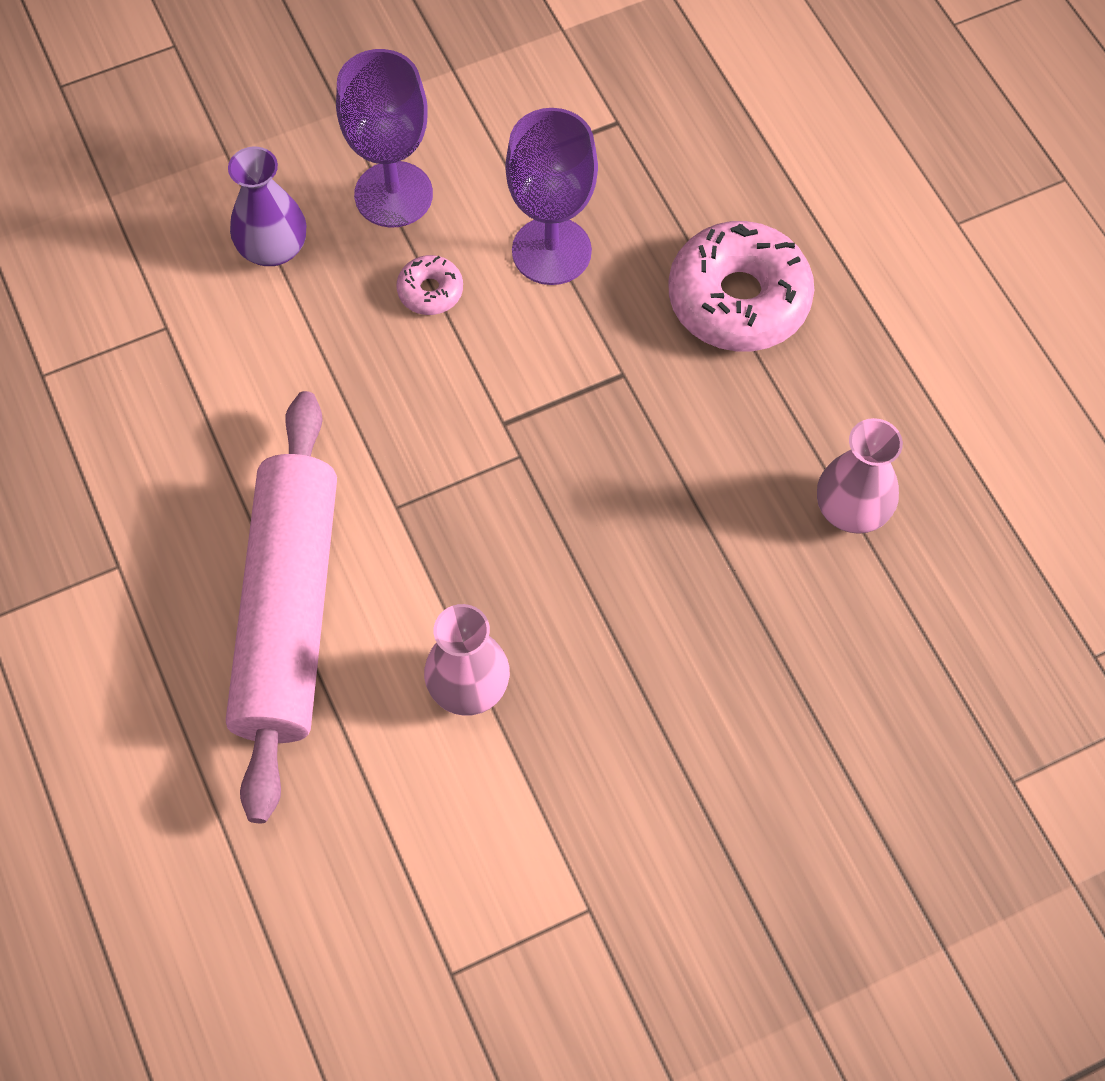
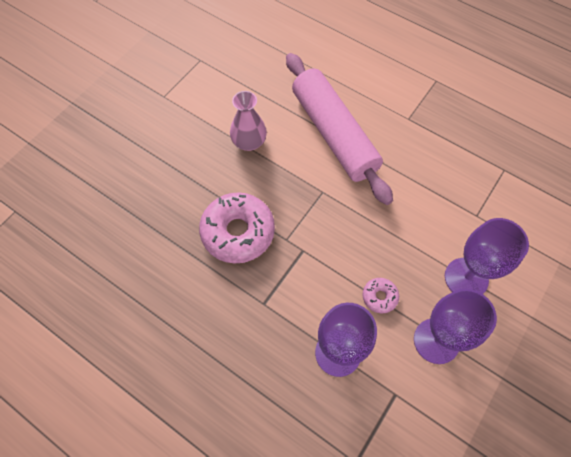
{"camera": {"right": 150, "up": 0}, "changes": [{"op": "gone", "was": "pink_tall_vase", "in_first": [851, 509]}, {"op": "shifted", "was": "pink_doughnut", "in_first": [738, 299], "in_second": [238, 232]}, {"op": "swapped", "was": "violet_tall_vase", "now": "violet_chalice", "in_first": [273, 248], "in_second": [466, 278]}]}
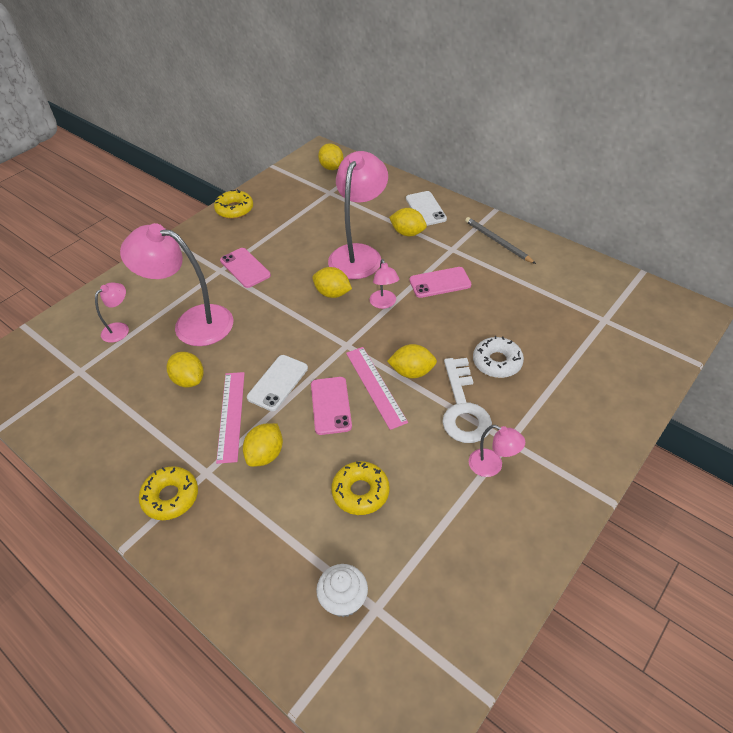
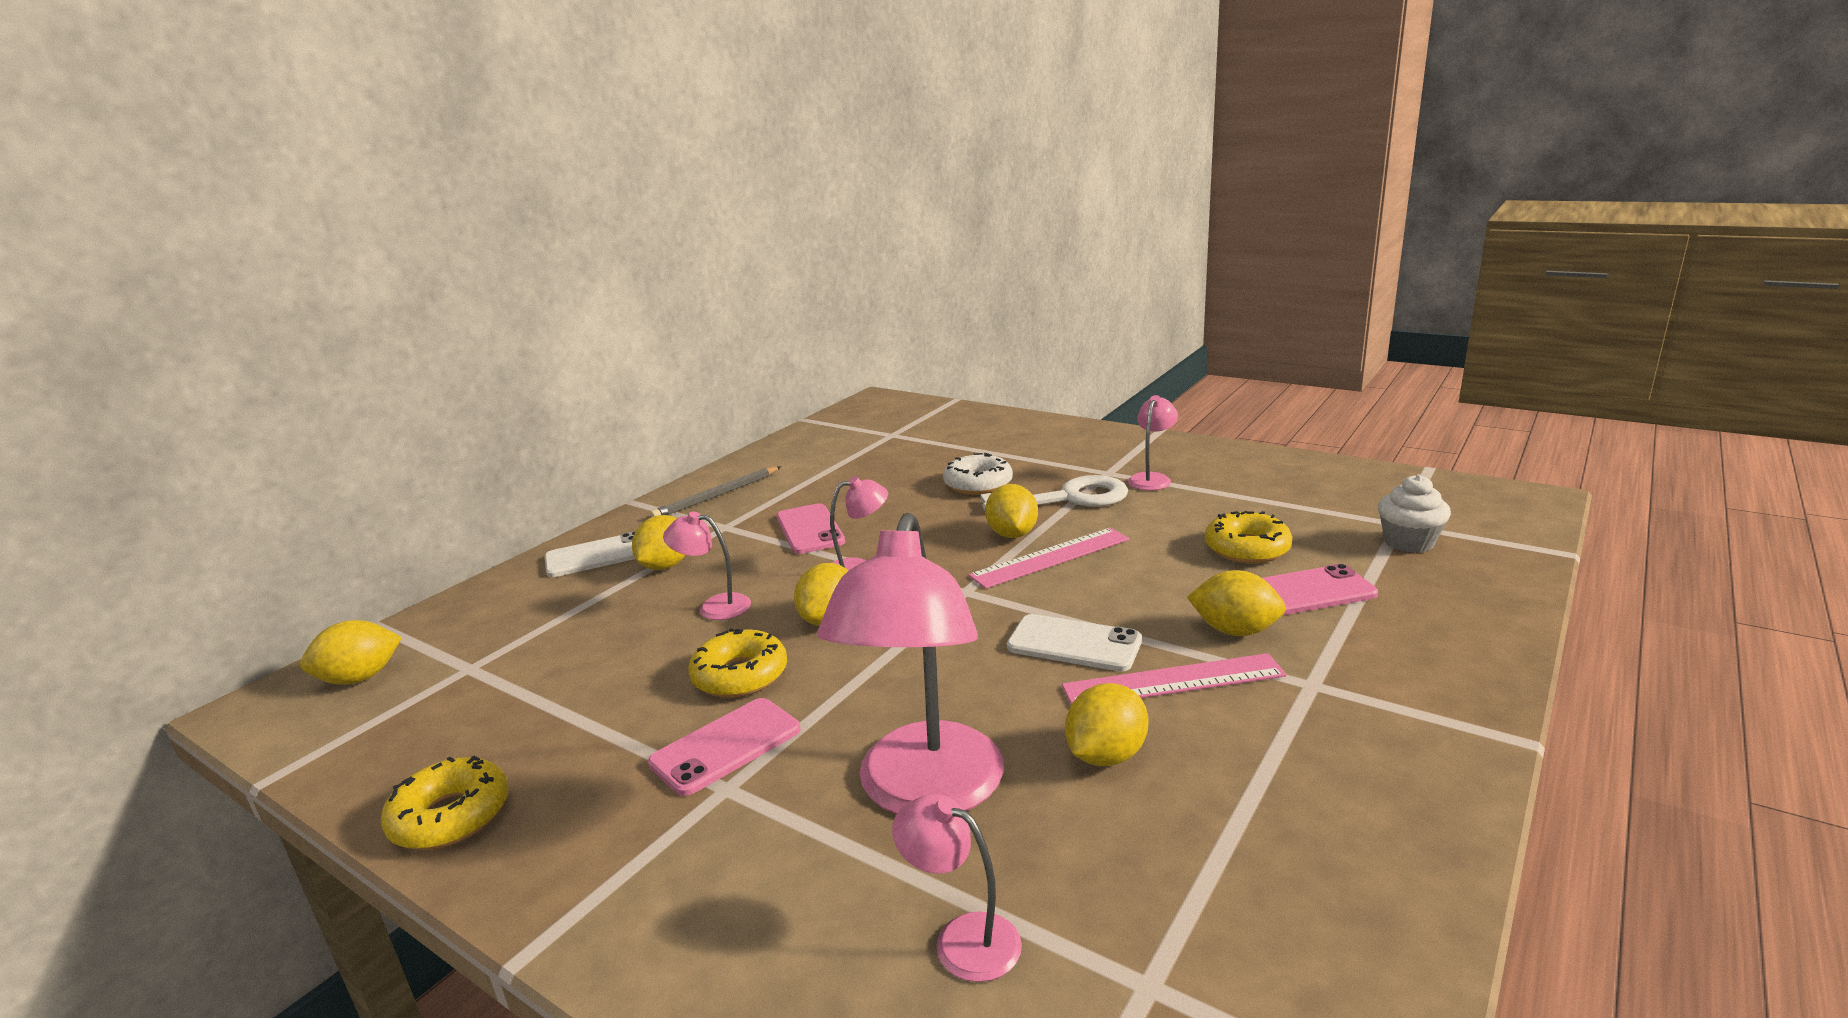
{"camera": {"right": -95, "up": -25}, "changes": [{"op": "shifted", "was": "yellow_doughnut", "in_first": [170, 497], "in_second": [740, 675]}, {"op": "shifted", "was": "pink_phone", "in_first": [331, 405], "in_second": [1309, 592]}, {"op": "scaled", "was": "pink_reading_lamp", "in_first": [359, 254], "in_second": [714, 606], "ratio": 0.47}]}
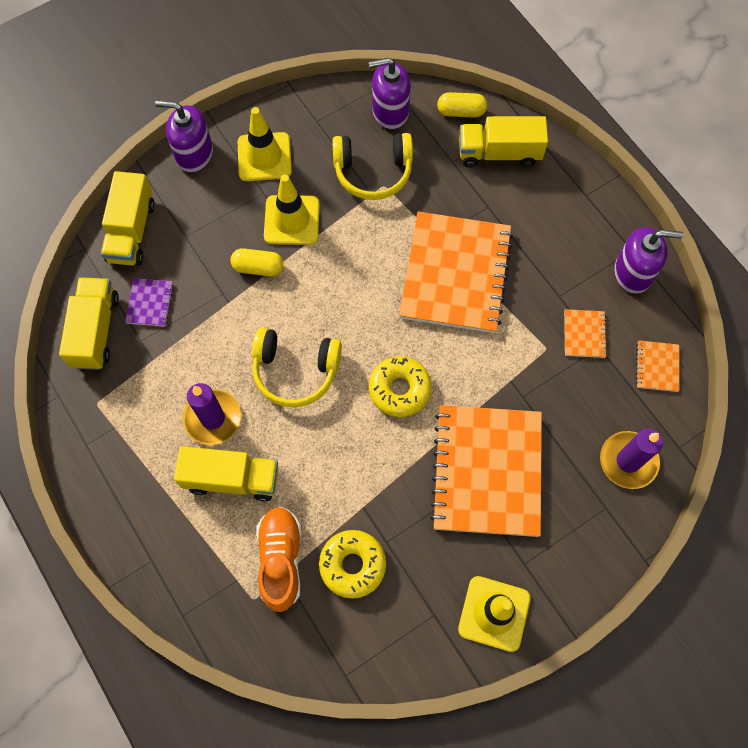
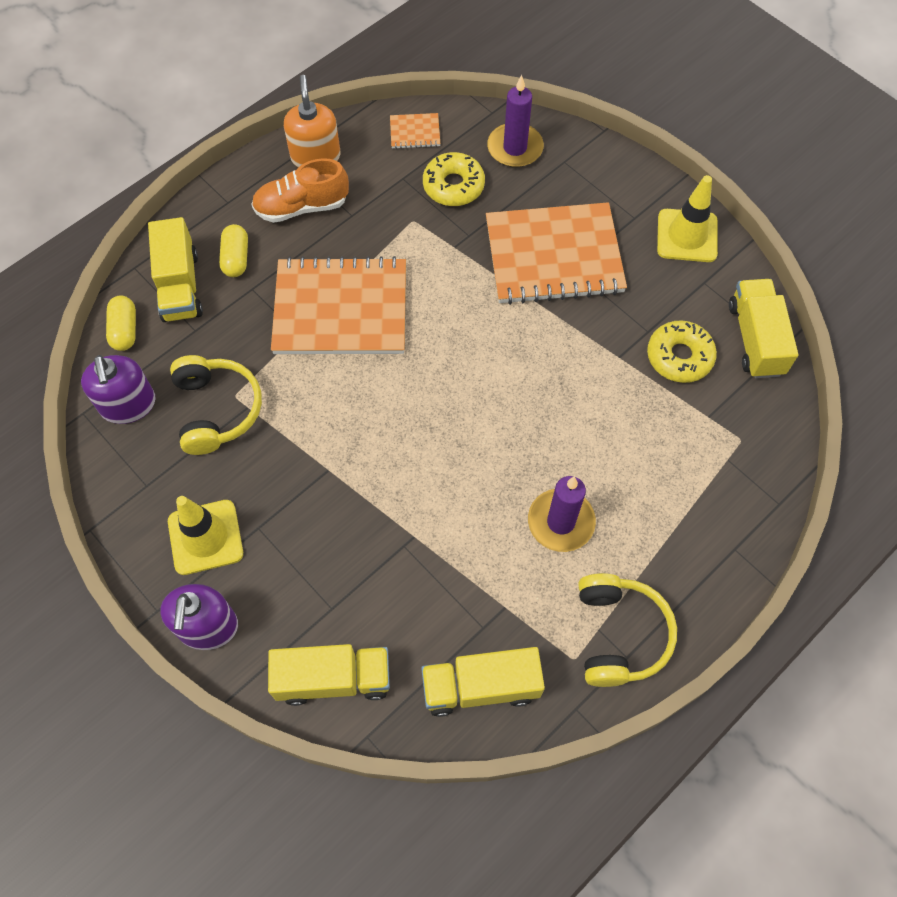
{"camera": {"right": -100, "up": -5}, "changes": [{"op": "gone", "was": "violet_exercise_book", "in_first": [150, 303]}, {"op": "gone", "was": "yellow_traffic_cone", "in_first": [292, 220]}, {"op": "gone", "was": "orange_exercise_book", "in_first": [584, 334]}, {"op": "shifted", "was": "yellow_toy_truck", "in_first": [232, 479], "in_second": [755, 339]}, {"op": "shifted", "was": "yellow_pill_shape", "in_first": [258, 267], "in_second": [236, 258]}, {"op": "shifted", "was": "yellow_headset", "in_first": [295, 371], "in_second": [619, 634]}, {"op": "shifted", "was": "orange_lace-up_shoe", "in_first": [280, 559], "in_second": [301, 207]}, {"op": "shifted", "was": "yellow_doughnut", "in_first": [399, 389], "in_second": [453, 186]}, {"op": "repainted", "was": "violet_soap_pump", "now": "orange_soap_pump", "in_first": [633, 273], "in_second": [315, 156]}]}
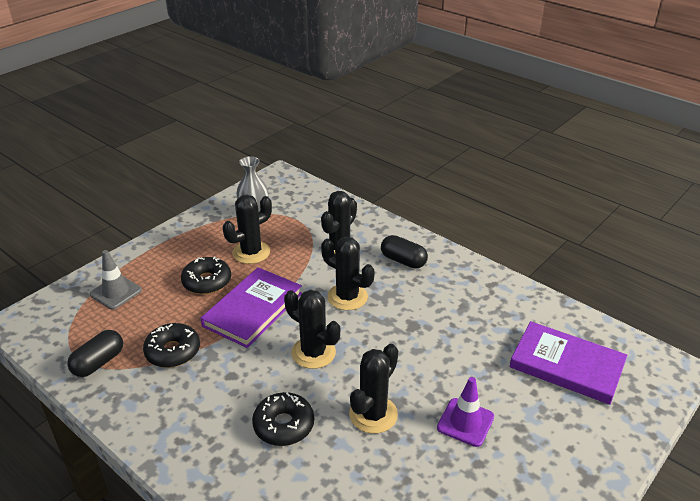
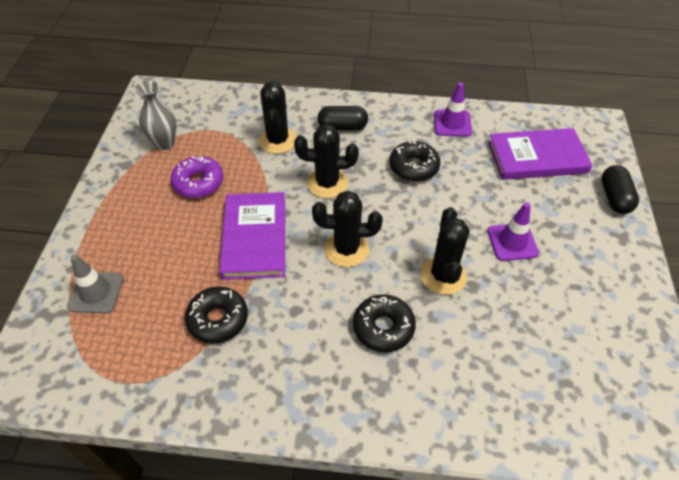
{"camera": {"right": -35, "up": 15}, "changes": [{"op": "new", "now": "violet_traffic_cone", "in_second": [452, 123]}, {"op": "shifted", "was": "ebony_pill_shape", "in_first": [98, 362], "in_second": [614, 198]}, {"op": "shifted", "was": "ebony_doughnut", "in_first": [207, 282], "in_second": [414, 167]}, {"op": "swapped", "was": "ebony_prickly_plant", "now": "violet_doughnut", "in_first": [251, 252], "in_second": [198, 183]}]}
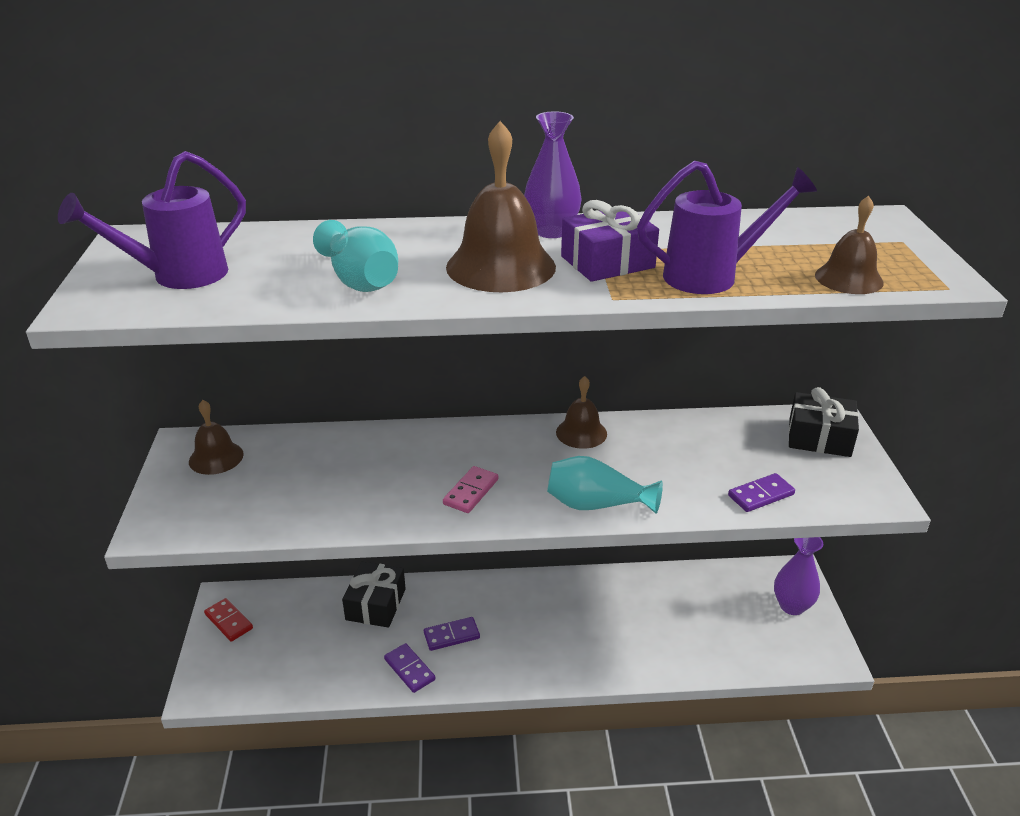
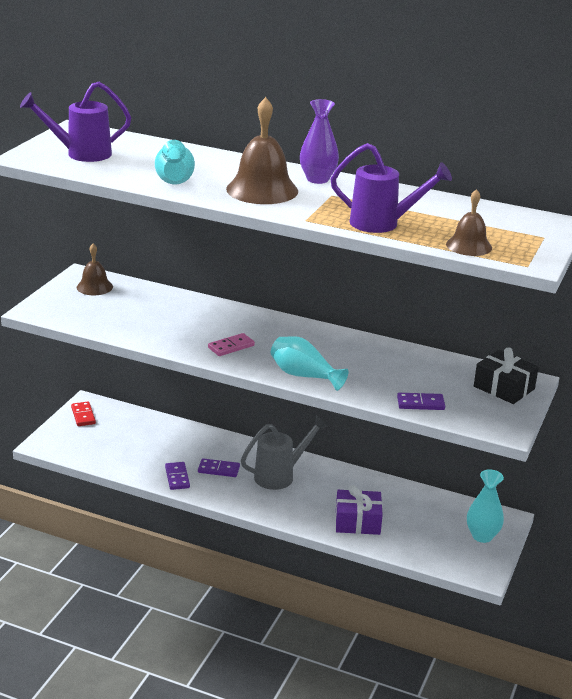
{"camera": {"right": 25, "up": -5}, "changes": [{"op": "gone", "was": "ebony_gift", "in_first": [376, 604]}, {"op": "gone", "was": "russet_school_bell", "in_first": [581, 433]}, {"op": "new", "now": "ash-grey_watering_can", "in_second": [280, 475]}, {"op": "shifted", "was": "violet_gift", "in_first": [607, 262], "in_second": [357, 522]}, {"op": "repainted", "was": "violet_tall_vase", "now": "turquoise_tall_vase", "in_first": [792, 606], "in_second": [482, 536]}]}
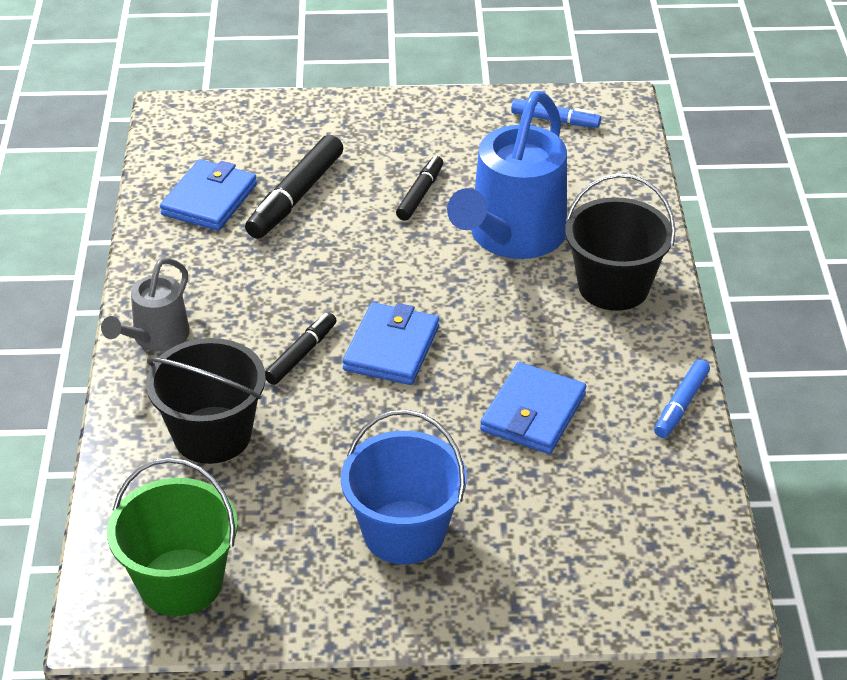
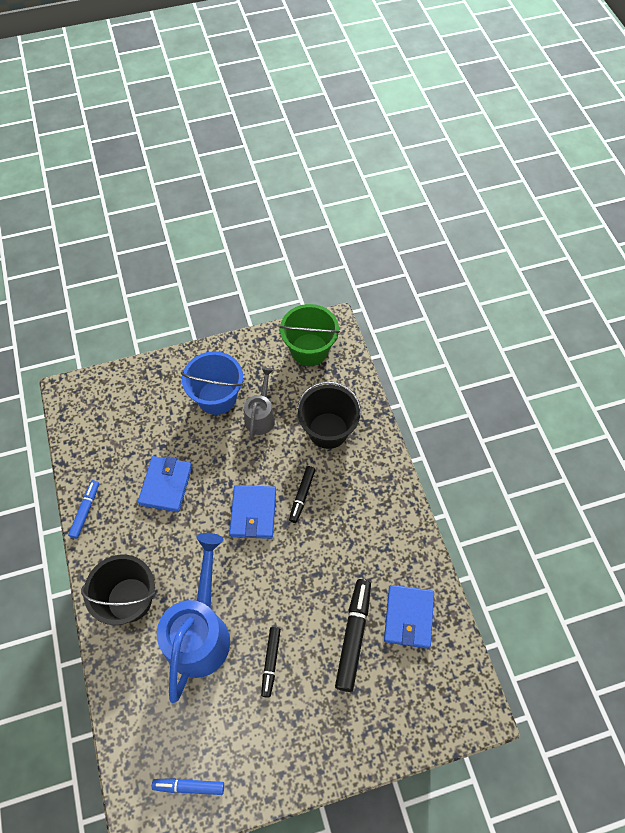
{"camera": {"right": 165, "up": 20}, "changes": [{"op": "shifted", "was": "ash-grey_watering_can", "in_first": [155, 338], "in_second": [261, 416]}]}
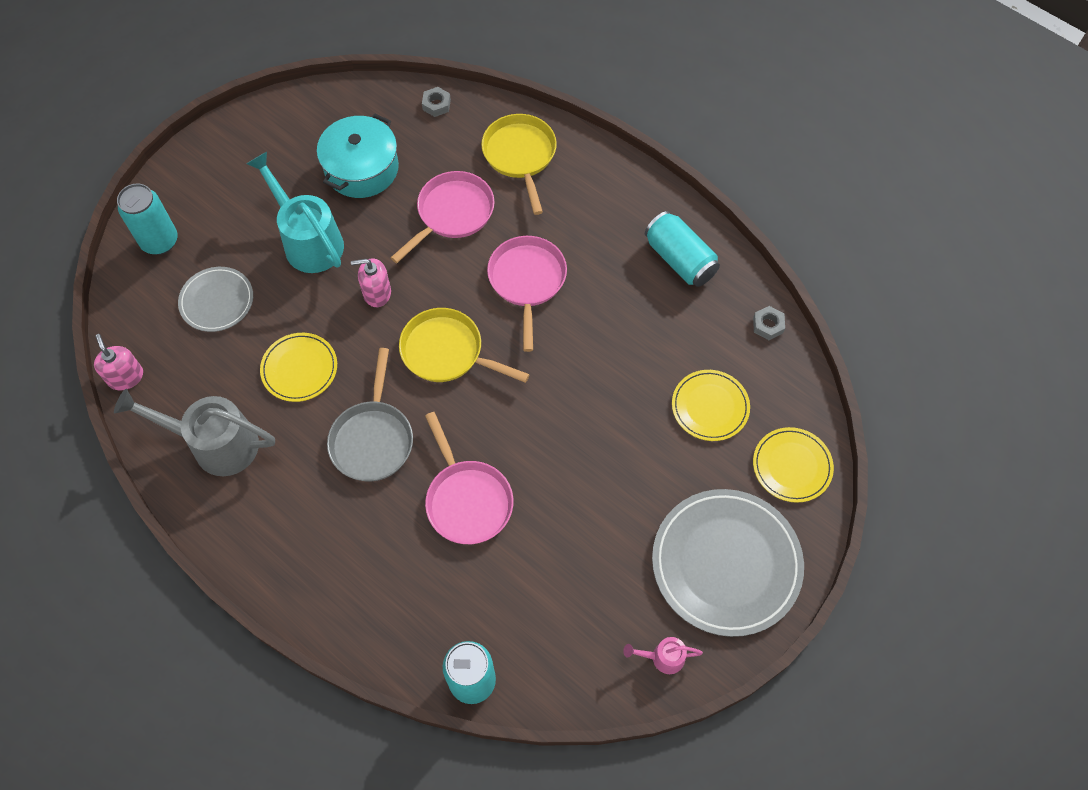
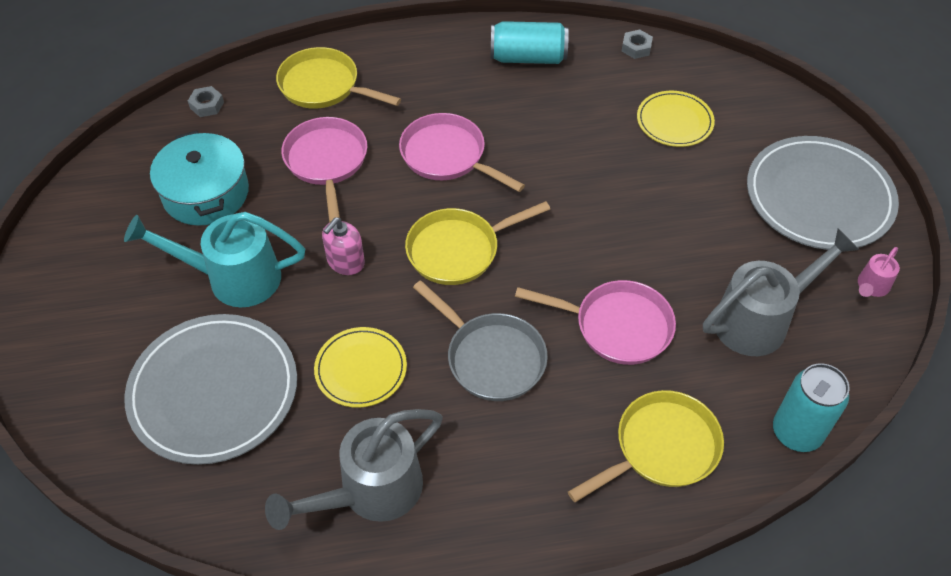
{"camera": {"right": -50, "up": -10}, "changes": [{"op": "gone", "was": "pink_soap_pump", "in_first": [126, 377]}, {"op": "gone", "was": "turquoise_tin", "in_first": [160, 241]}, {"op": "gone", "was": "yellow_flat_dish", "in_first": [792, 466]}, {"op": "new", "now": "yellow_pan", "in_second": [661, 448]}, {"op": "new", "now": "ash-grey_watering_can", "in_second": [760, 320]}, {"op": "scaled", "was": "ash-grey_flat_dish", "in_first": [217, 301], "in_second": [214, 391], "ratio": 1.81}]}
